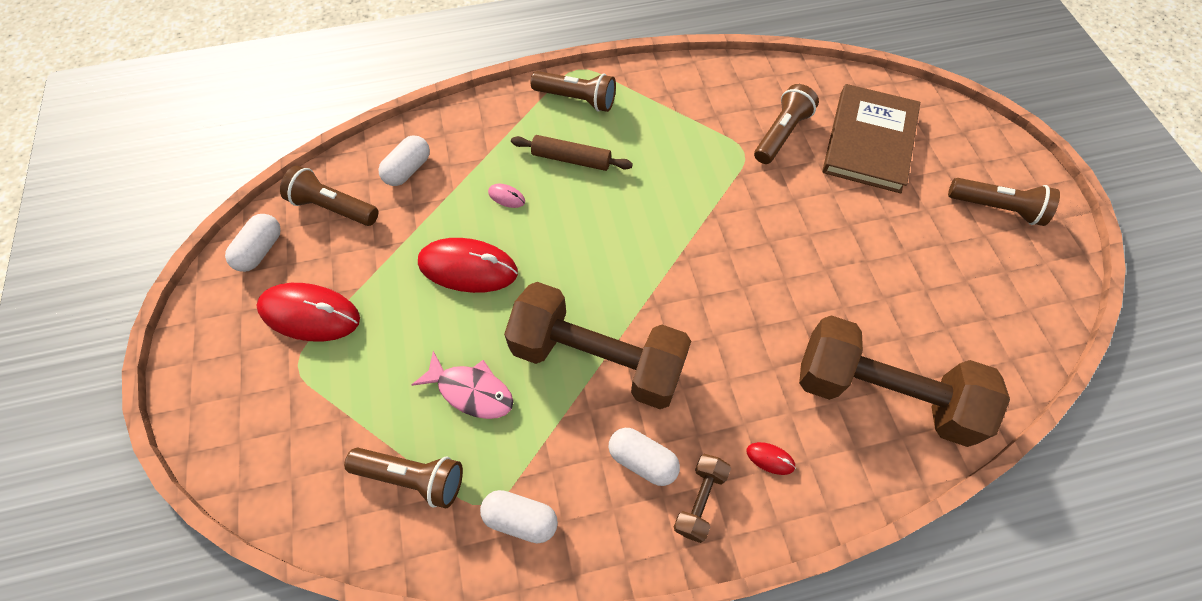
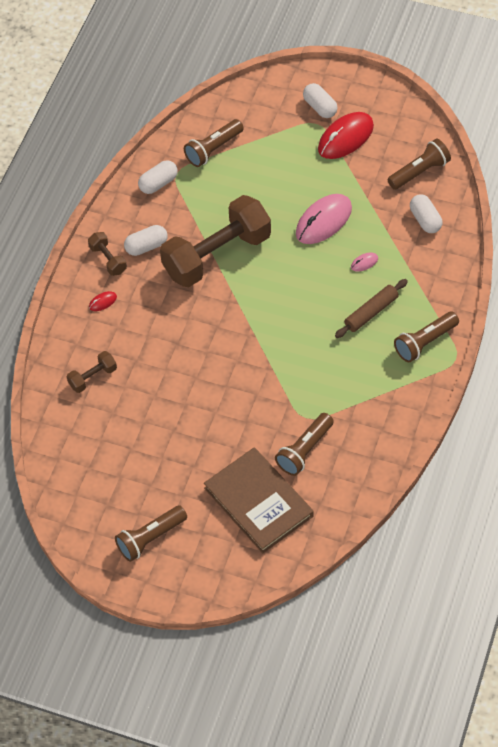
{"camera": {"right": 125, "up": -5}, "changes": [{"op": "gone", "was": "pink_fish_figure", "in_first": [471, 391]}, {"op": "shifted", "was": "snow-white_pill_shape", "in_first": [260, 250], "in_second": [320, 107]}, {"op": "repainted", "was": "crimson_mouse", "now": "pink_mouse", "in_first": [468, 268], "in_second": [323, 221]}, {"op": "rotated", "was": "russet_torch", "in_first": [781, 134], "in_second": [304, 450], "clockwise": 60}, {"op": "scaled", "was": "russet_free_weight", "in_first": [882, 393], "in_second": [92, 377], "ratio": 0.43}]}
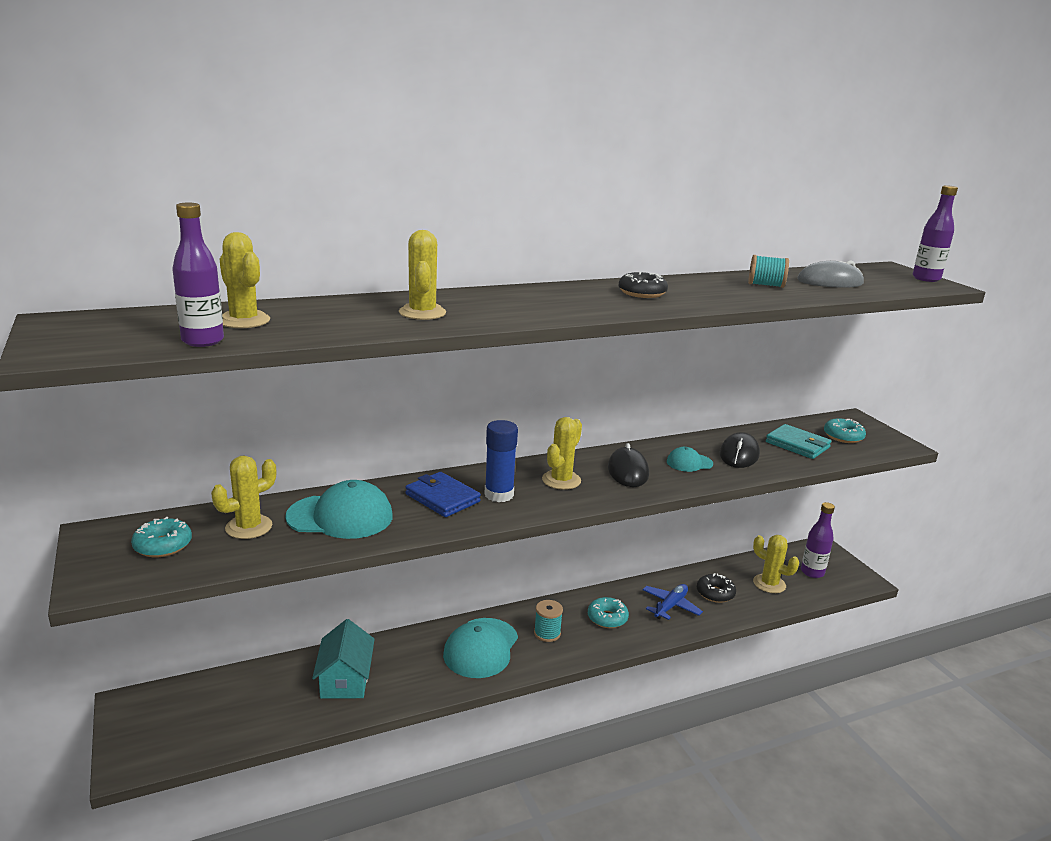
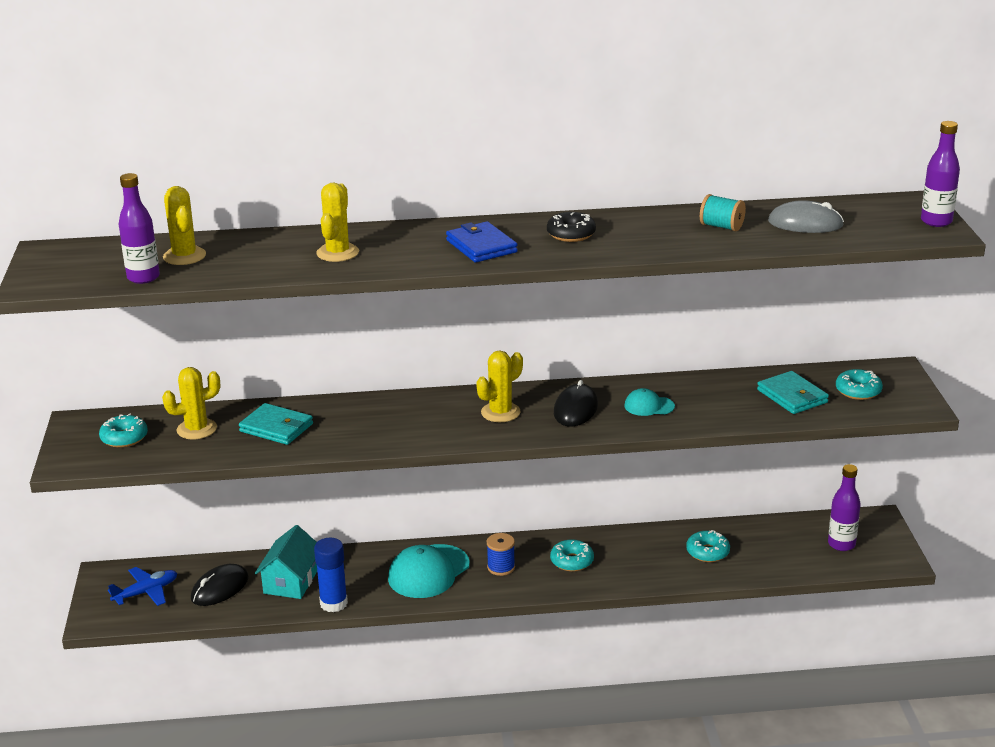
{"camera": {"right": 20, "up": 5}, "changes": [{"op": "gone", "was": "yellow_prickly_plant", "in_first": [769, 584]}, {"op": "shifted", "was": "blue_billfold", "in_first": [442, 498], "in_second": [481, 246]}, {"op": "shifted", "was": "blue_glue_stick", "in_first": [499, 495], "in_second": [333, 603]}, {"op": "shifted", "was": "blue_plane", "in_first": [670, 606], "in_second": [146, 592]}, {"op": "shifted", "was": "ebony_mouse", "in_first": [739, 454], "in_second": [220, 588]}, {"op": "swapped", "was": "turquoise_cap", "now": "turquoise_billfold", "in_first": [340, 516], "in_second": [276, 428]}, {"op": "repainted", "was": "turquoise_bobbin", "now": "blue_bobbin", "in_first": [547, 633], "in_second": [501, 567]}, {"op": "repainted", "was": "ebony_doughnut", "now": "turquoise_doughnut", "in_first": [715, 593], "in_second": [707, 552]}]}
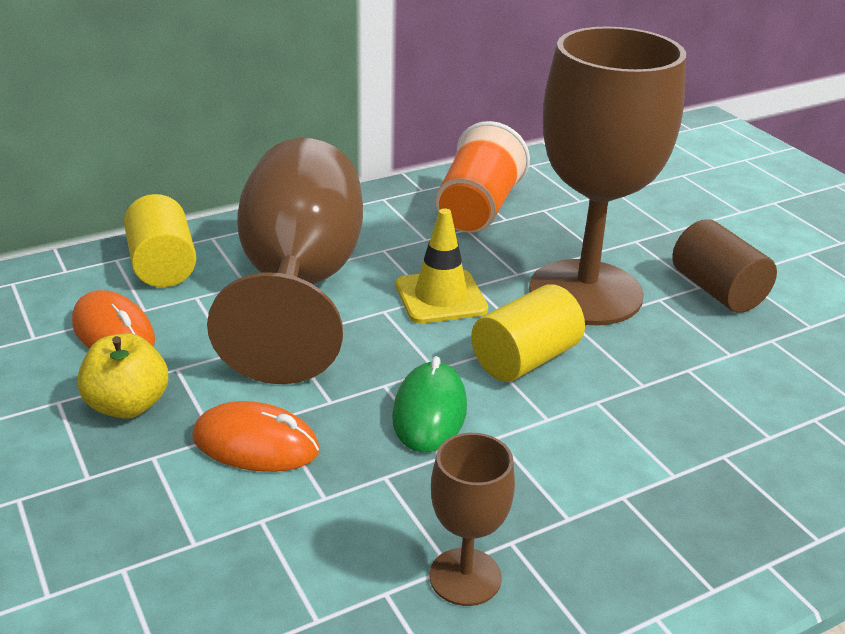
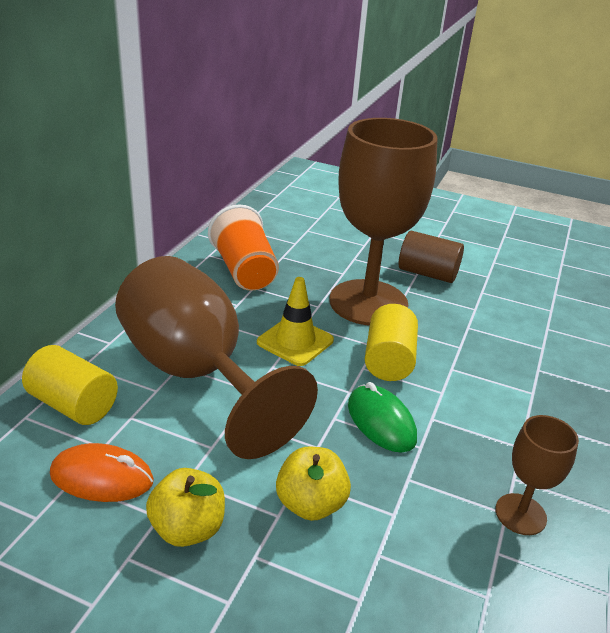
{"camera": {"right": -40, "up": 0}, "changes": [{"op": "swapped", "was": "orange_mouse", "now": "yellow_apple_fruit", "in_first": [256, 444], "in_second": [311, 504]}]}
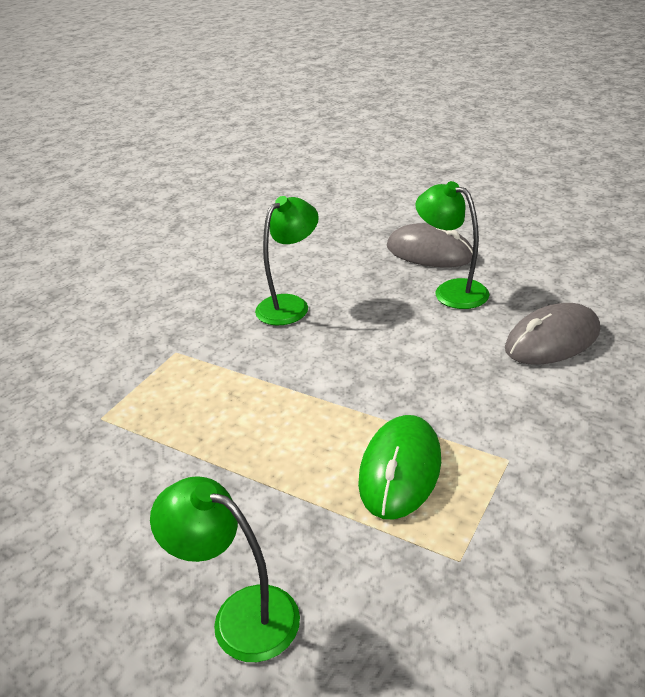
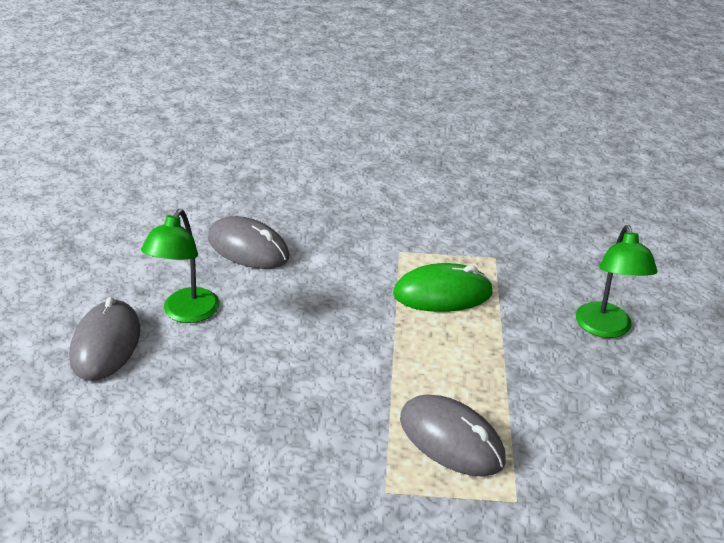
{"camera": {"right": -120, "up": 0}, "changes": [{"op": "gone", "was": "green_reading_lamp", "in_first": [290, 305]}, {"op": "new", "now": "ash-grey_mouse", "in_second": [451, 439]}]}
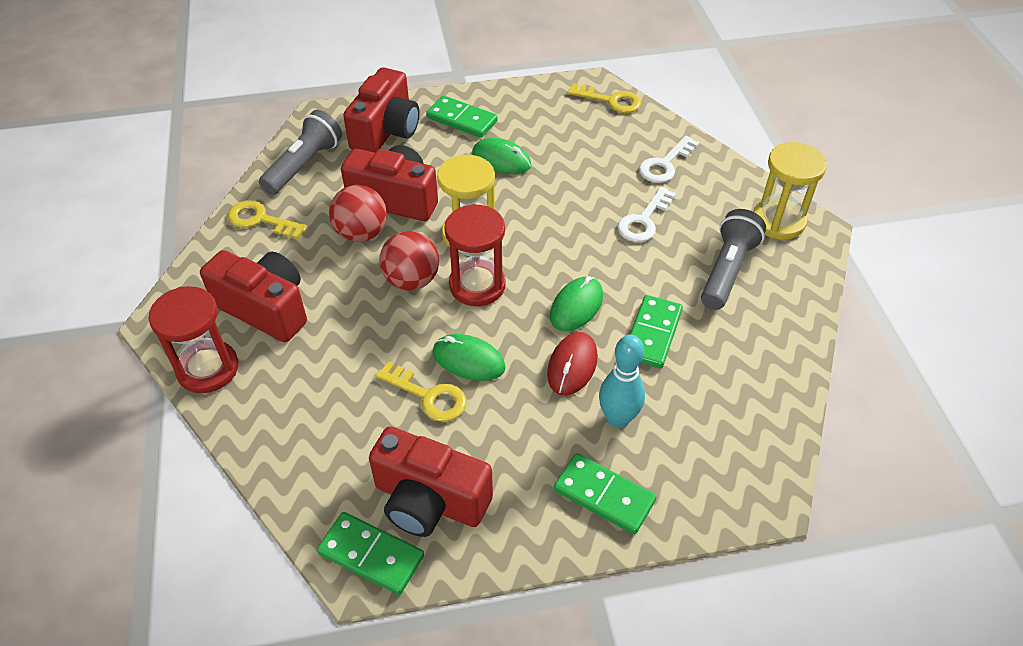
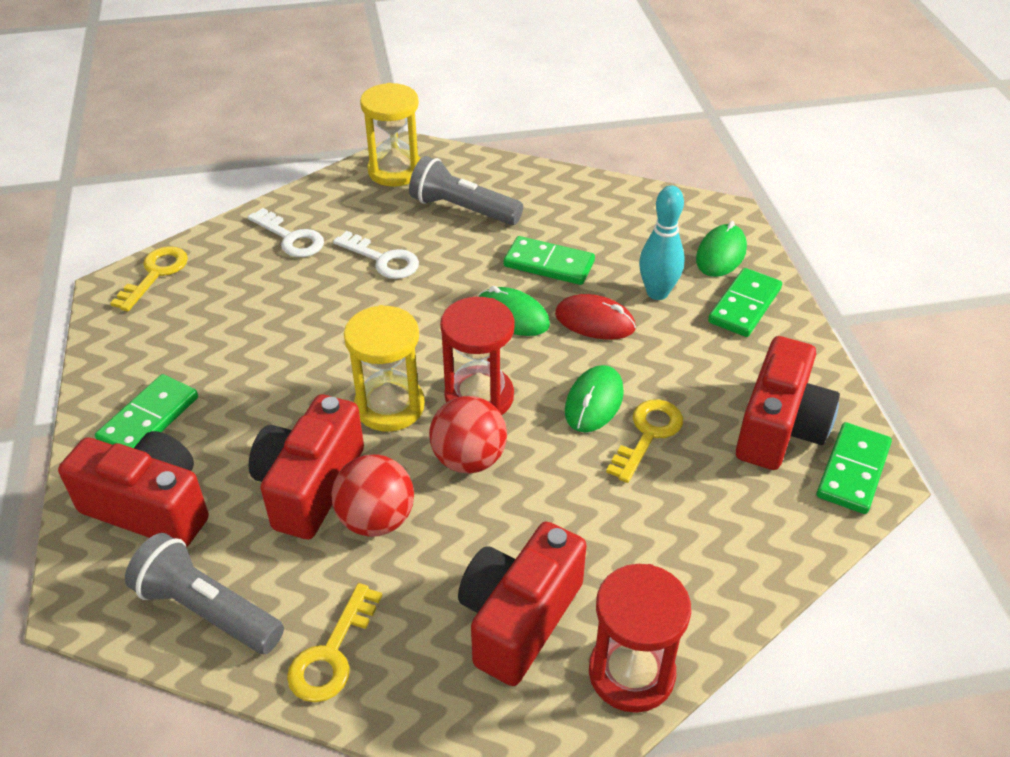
{"camera": {"right": -90, "up": -5}, "changes": [{"op": "shifted", "was": "green_mouse", "in_first": [501, 159], "in_second": [720, 254]}]}
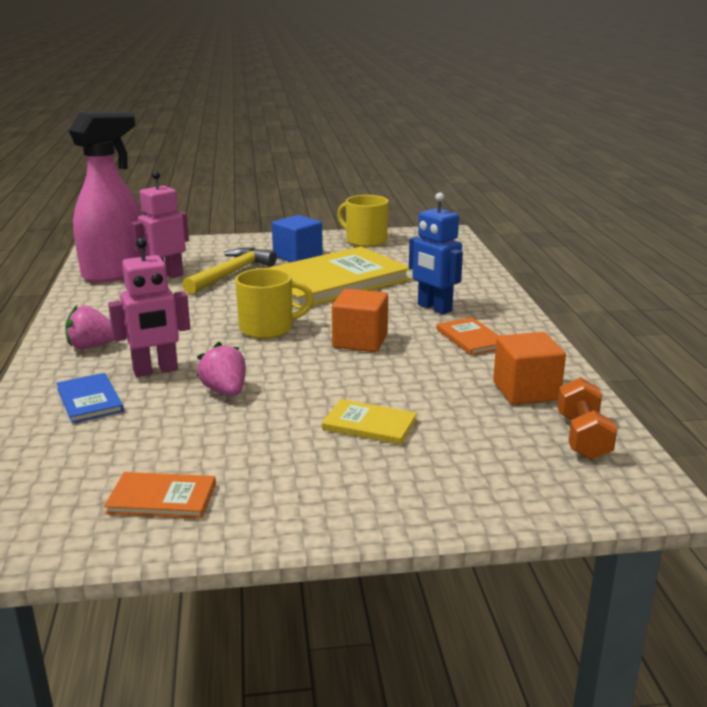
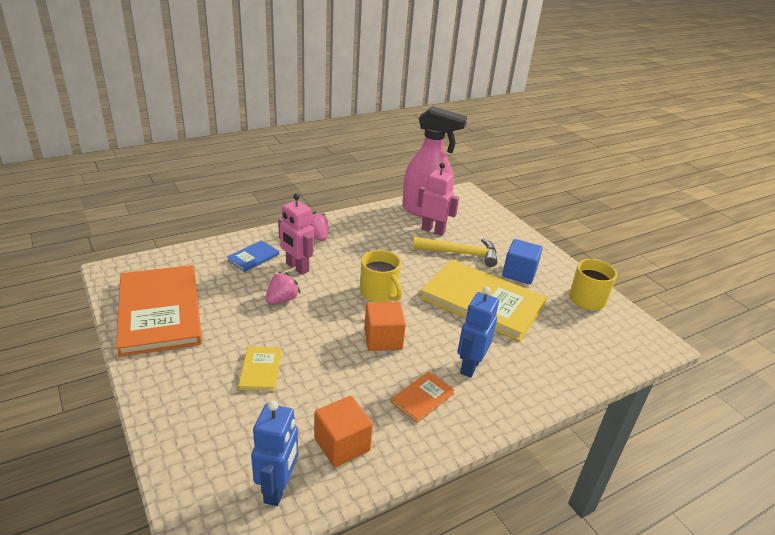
{"camera": {"right": 65, "up": 10}, "changes": [{"op": "swapped", "was": "orange_free_weight", "now": "blue_toy_robot", "in_first": [582, 437], "in_second": [278, 488]}, {"op": "scaled", "was": "orange_hardcover", "in_first": [162, 498], "in_second": [160, 311], "ratio": 2.32}]}
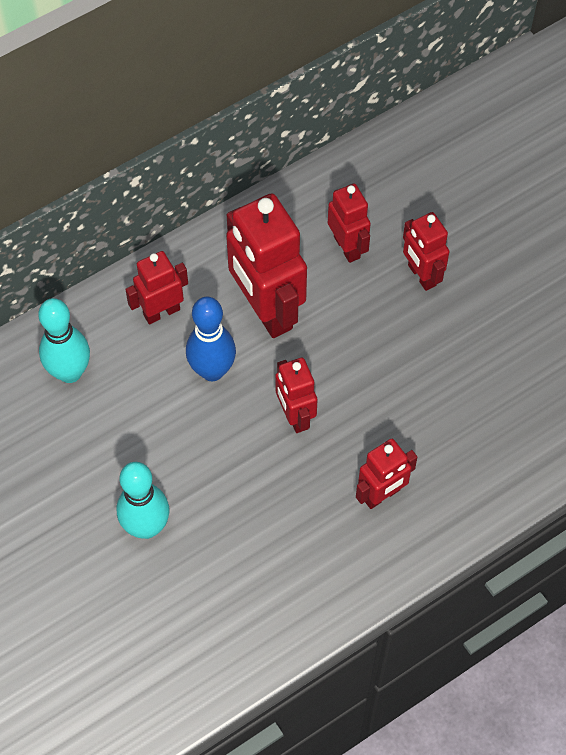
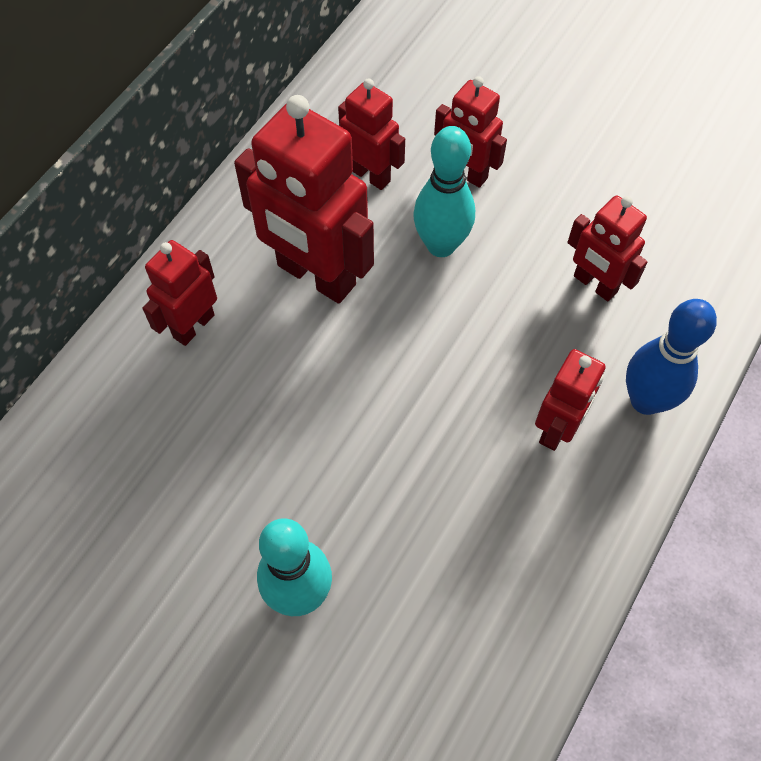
{"camera": {"right": -25, "up": 0}, "changes": [{"op": "shifted", "was": "turquoise_tenpin", "in_first": [70, 372], "in_second": [441, 245]}, {"op": "shifted", "was": "blue_tenpin", "in_first": [212, 370], "in_second": [646, 400]}, {"op": "shifted", "was": "crimson_toy_robot", "in_first": [295, 416], "in_second": [594, 284]}]}
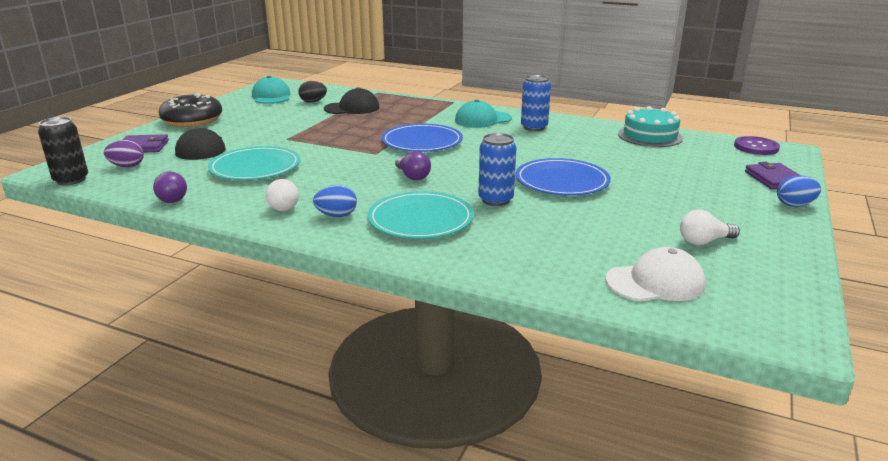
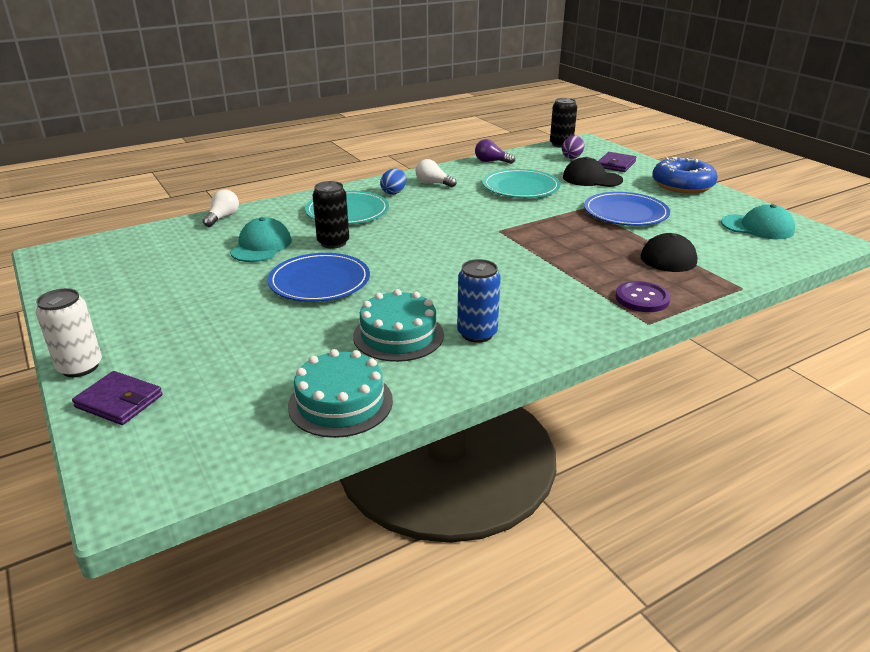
{"camera": {"right": 125, "up": 5}, "changes": [{"op": "gone", "was": "ebony_egg", "in_first": [313, 102]}, {"op": "gone", "was": "violet_lightbulb", "in_first": [412, 176]}, {"op": "gone", "was": "snow-white_cap", "in_first": [655, 282]}, {"op": "new", "now": "turquoise_cake", "in_second": [398, 335]}, {"op": "shifted", "was": "blue_flat_dish", "in_first": [422, 142], "in_second": [625, 213]}, {"op": "shifted", "was": "turquoise_cap", "in_first": [482, 120], "in_second": [261, 246]}, {"op": "shifted", "was": "snow-white_lightbulb", "in_first": [704, 241], "in_second": [223, 217]}, {"op": "shifted", "was": "violet_sewing_button", "in_first": [756, 147], "in_second": [642, 298]}, {"op": "swapped", "was": "blue_egg", "now": "snow-white_tin", "in_first": [794, 205], "in_second": [80, 367]}, {"op": "repainted", "was": "ebony_doughnut", "now": "blue_doughnut", "in_first": [192, 120], "in_second": [682, 185]}, {"op": "repainted", "was": "blue_tin", "now": "ebony_tin", "in_first": [496, 200], "in_second": [333, 243]}]}
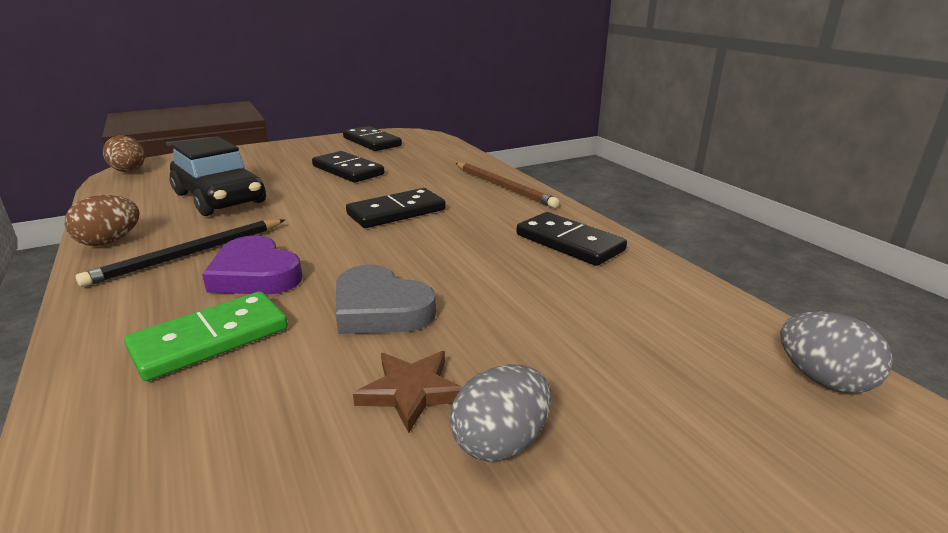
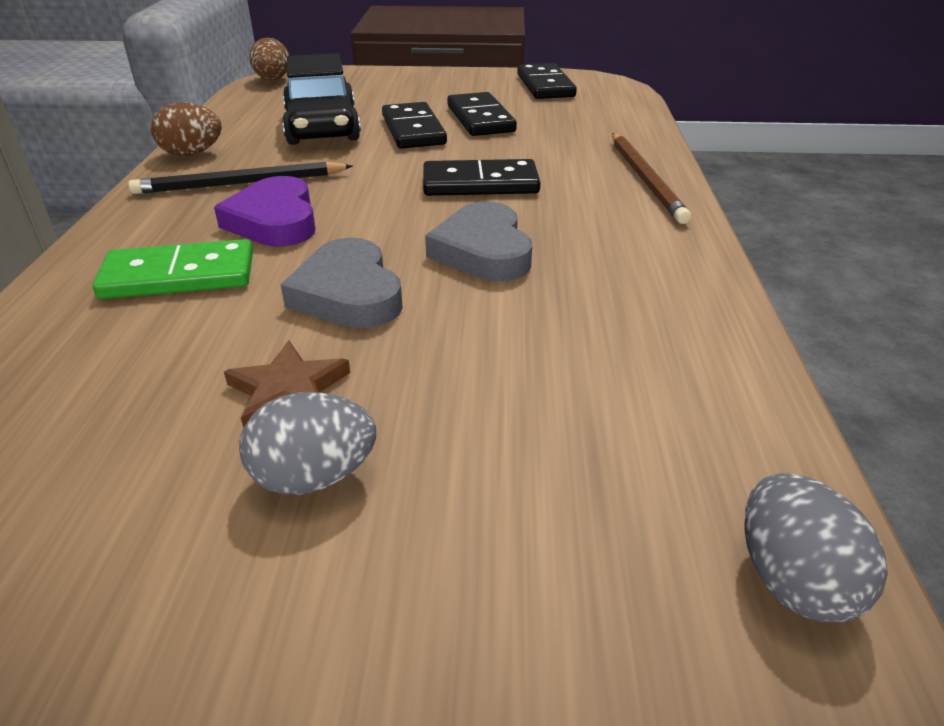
{"camera": {"right": 30, "up": 10}, "changes": [{"op": "new", "now": "ash-grey_love_heart", "in_second": [483, 251]}, {"op": "shifted", "was": "ebony_domino", "in_first": [569, 243], "in_second": [413, 130]}]}
